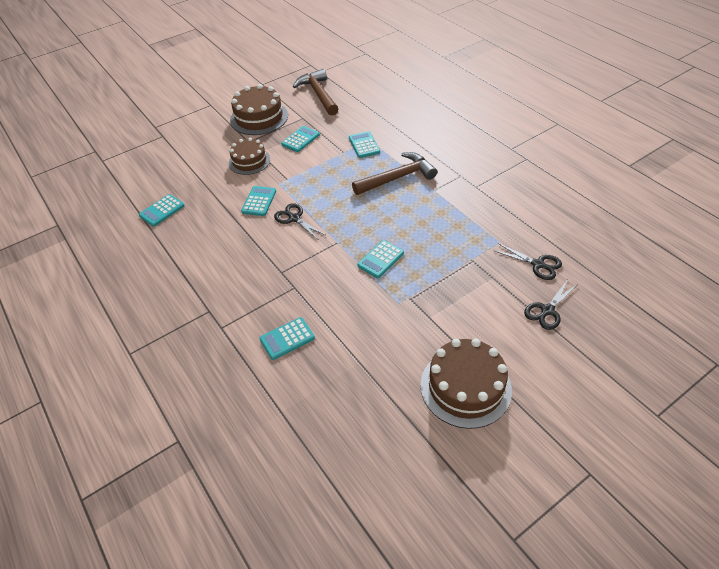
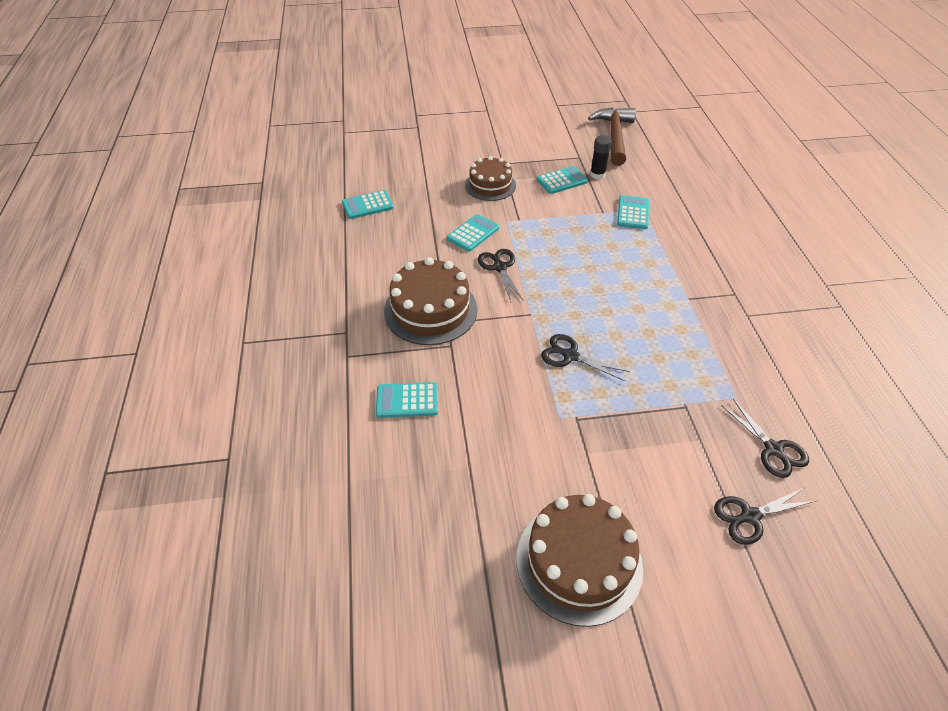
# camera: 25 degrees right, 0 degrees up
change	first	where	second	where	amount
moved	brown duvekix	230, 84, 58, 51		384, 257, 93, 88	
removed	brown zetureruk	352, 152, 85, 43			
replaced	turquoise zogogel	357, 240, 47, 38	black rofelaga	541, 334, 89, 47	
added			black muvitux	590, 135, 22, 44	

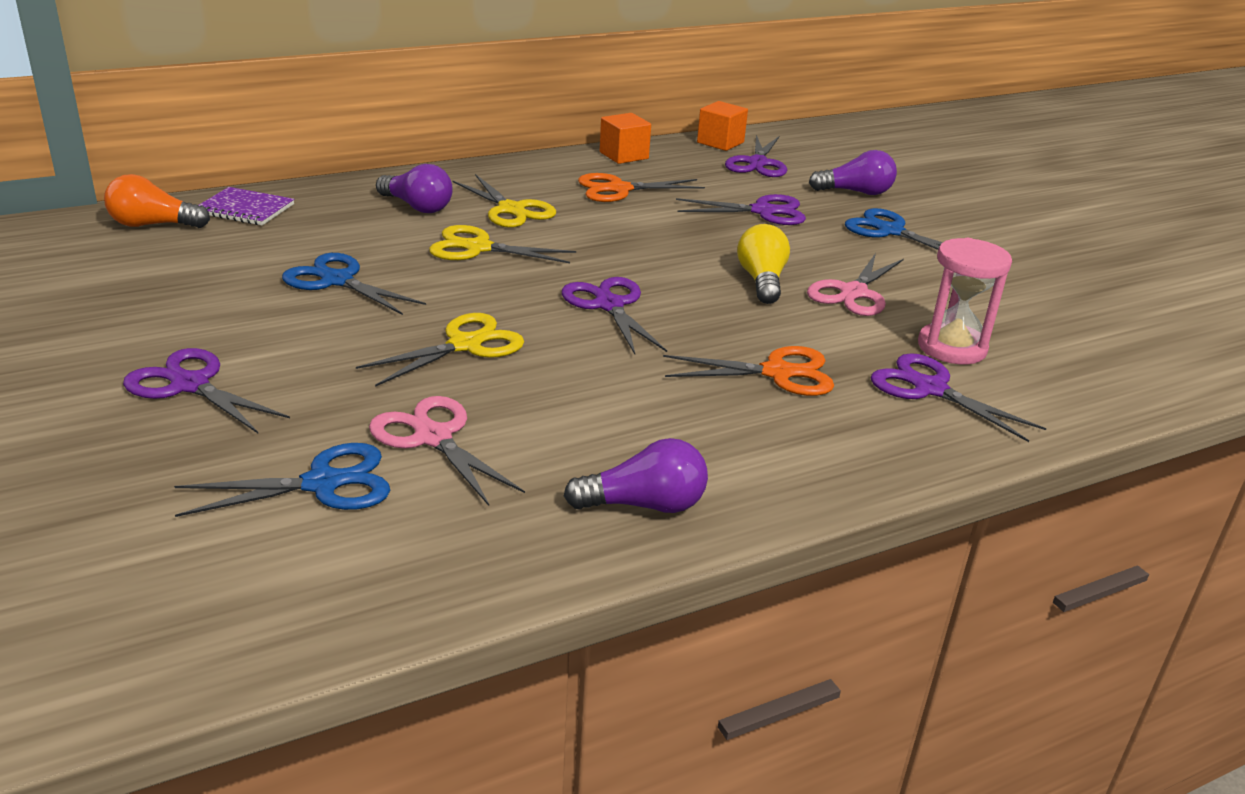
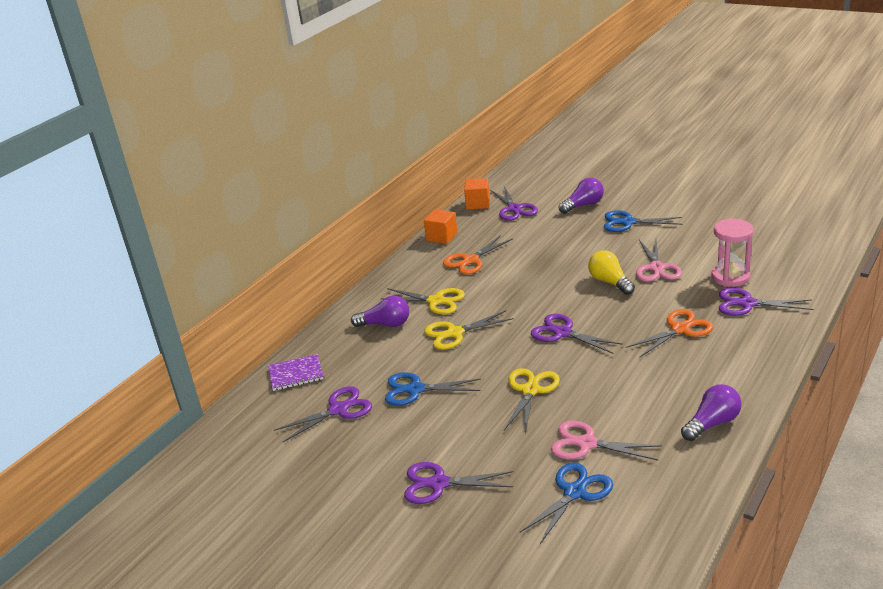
# camera: 25 degrees left, 0 degrees up
change	first	where	second	where	amount
removed	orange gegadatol	104, 174, 106, 54			
moved	purple rofelaga	676, 194, 130, 31		274, 386, 98, 56	

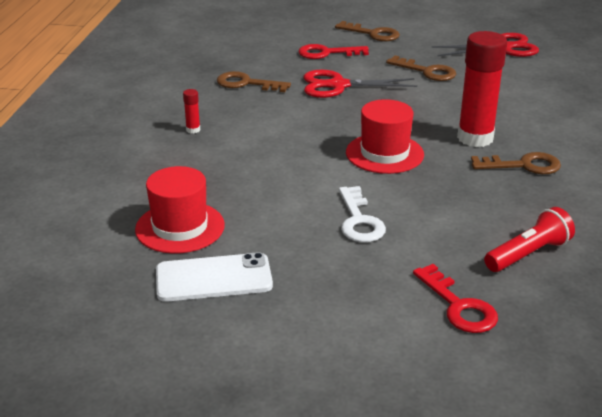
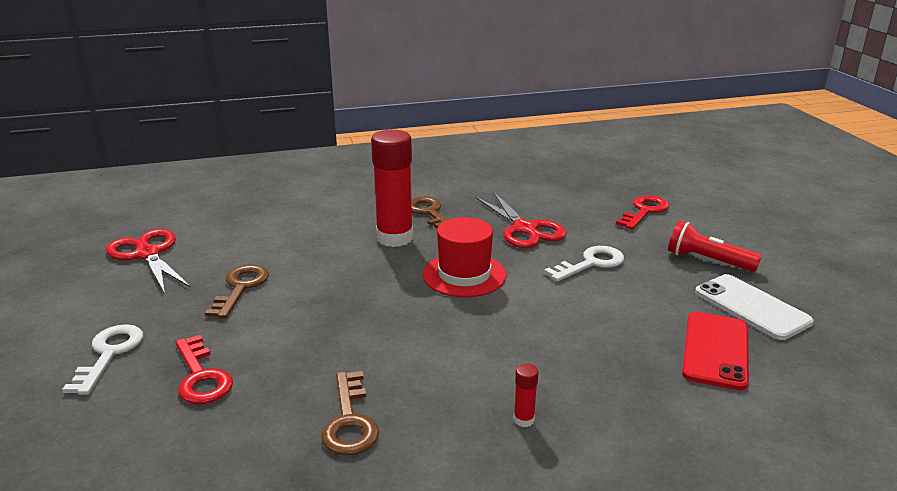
# camera: 115 degrees left, 5 degrees down
change	first	where	second	where	amount
replaced	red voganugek	135, 166, 90, 88	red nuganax	682, 312, 67, 78	
moved	red rofelaga	303, 70, 114, 28		475, 192, 92, 56	
recoloured	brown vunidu	335, 21, 65, 20	white vunidu	62, 324, 81, 71	
moved	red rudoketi	484, 207, 91, 65		668, 221, 94, 51	

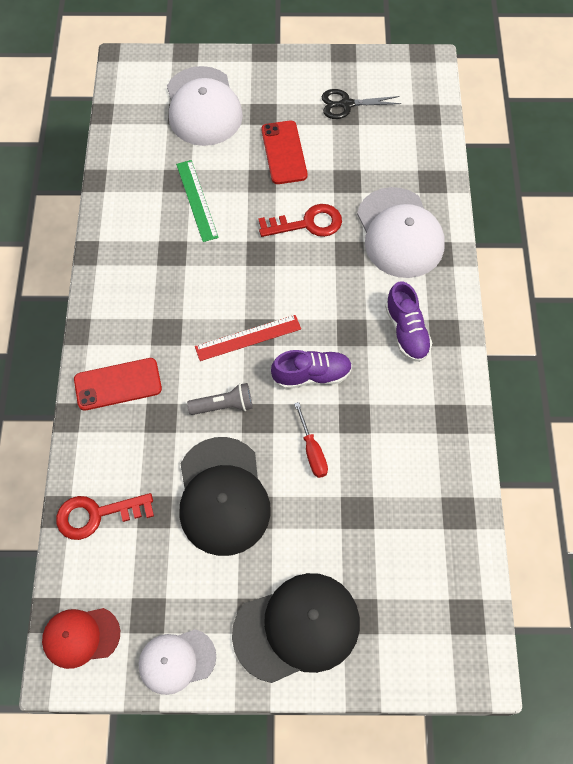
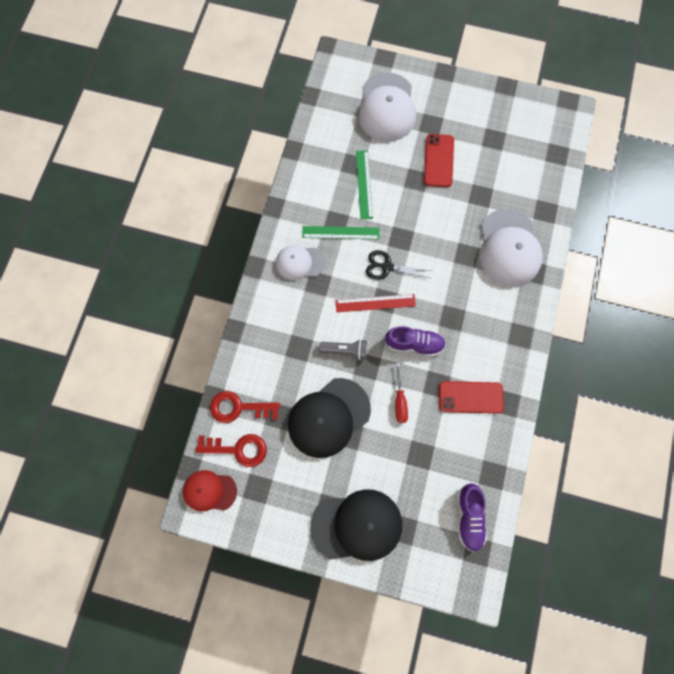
# camera: 15 degrees right, 10 degrees up
change	first	where	second	where	amount
moved	red nuganax	74, 358, 88, 53		439, 381, 65, 33	
moved	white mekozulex	139, 629, 77, 66		276, 245, 49, 35	
turned	black mekozulex	179, 437, 92, 119		288, 378, 83, 80	45 degrees clockwise
moved	red vunidu	258, 204, 84, 33		196, 434, 71, 33	
moved	black rofelaga	322, 89, 79, 30		366, 250, 67, 30	
moved	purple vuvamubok	385, 281, 47, 81		458, 483, 29, 69	
added			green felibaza	302, 226, 78, 13	

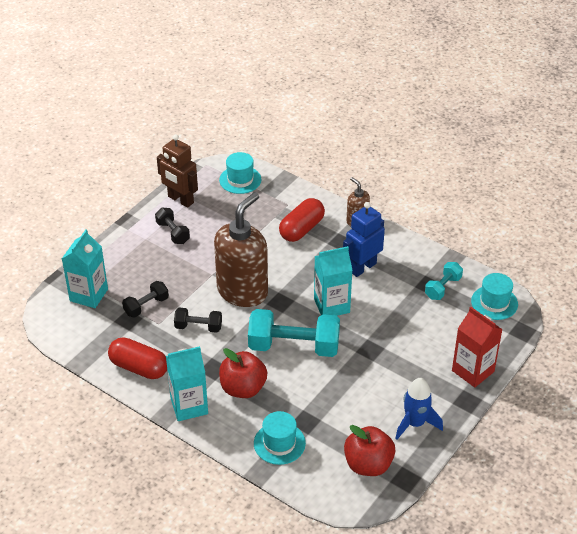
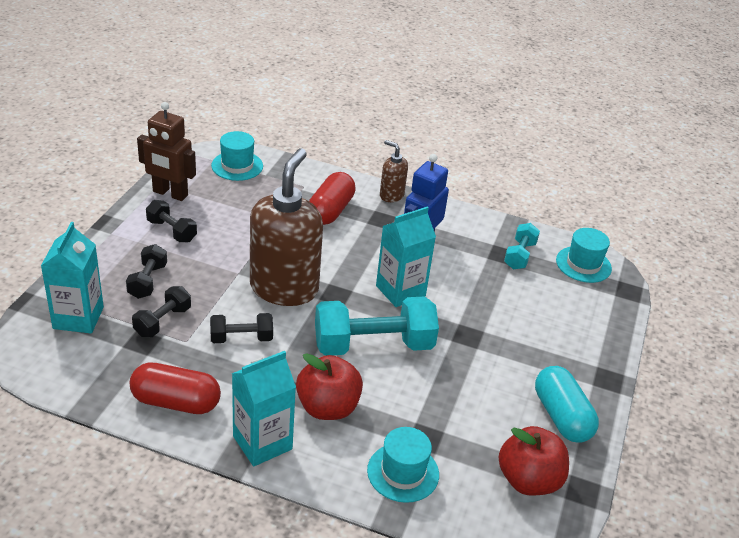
# camera: 20 degrees left, 5 degrees down
change	first	where	second	where	amount
replaced	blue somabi	395, 378, 48, 62	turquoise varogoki	535, 366, 64, 77	
removed	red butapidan	452, 307, 51, 81			
added			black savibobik	126, 244, 41, 55	

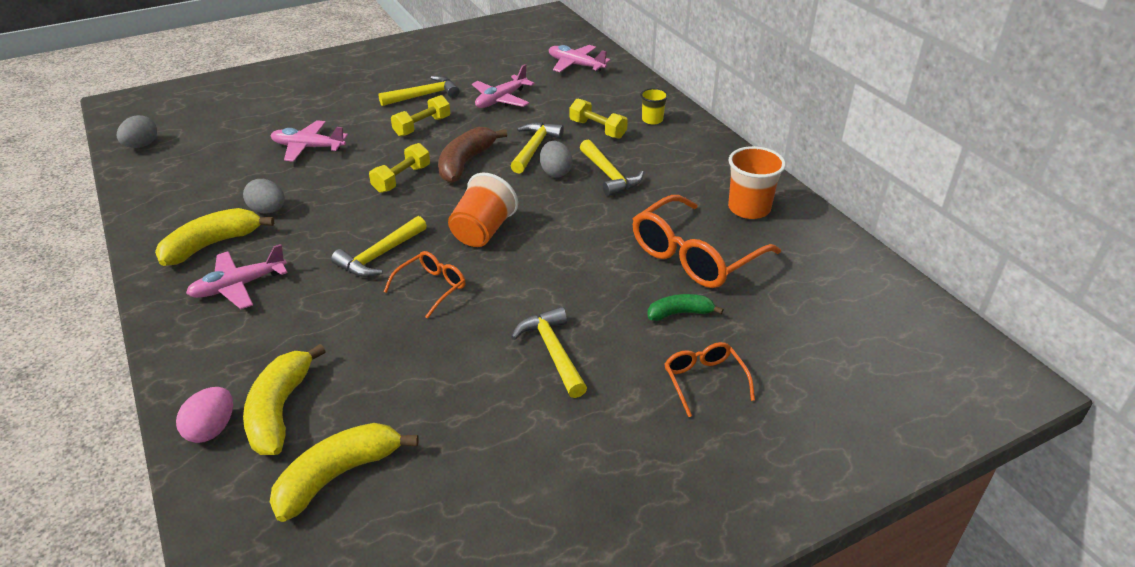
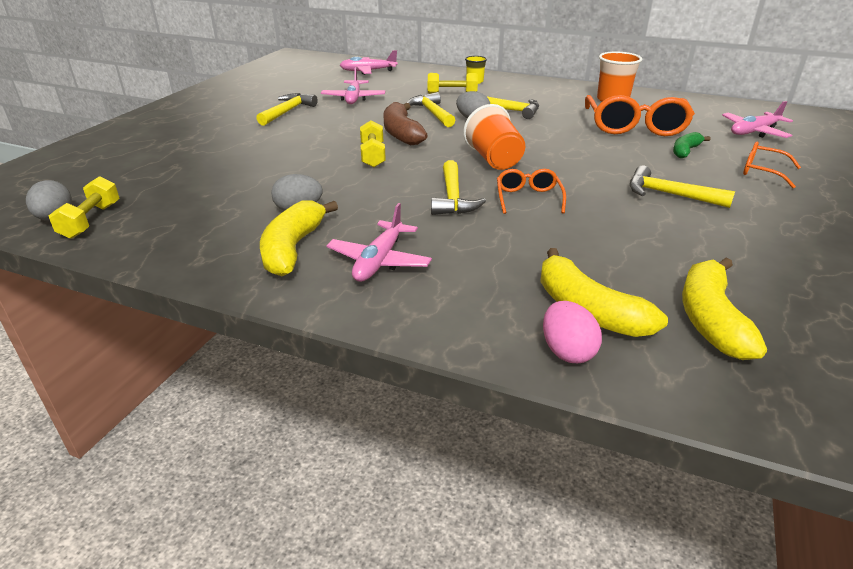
# camera: 40 degrees left, 5 degrees down
change	first	where	second	where	amount
moved	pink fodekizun	271, 120, 77, 42		722, 101, 71, 37	
moved	yellow savibobik	391, 95, 59, 42		49, 176, 70, 63	

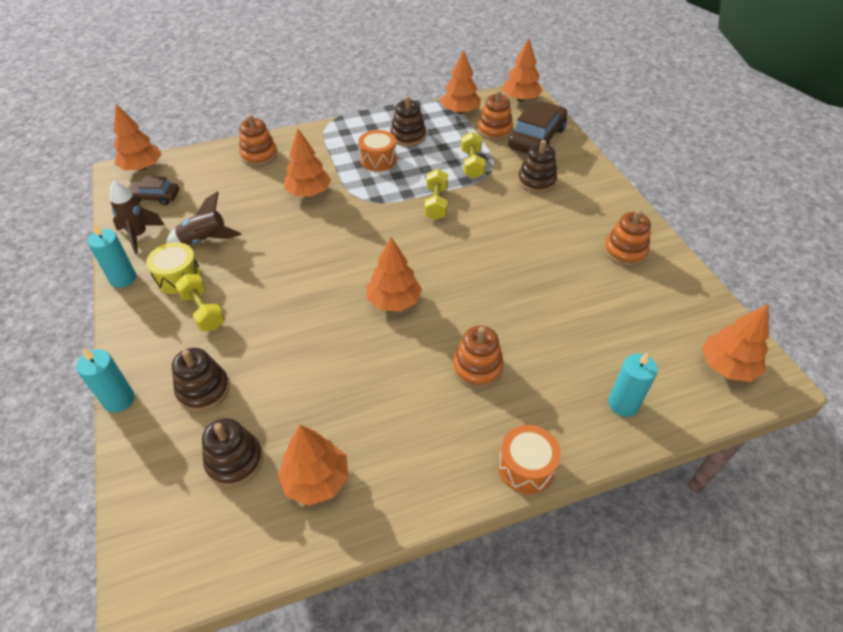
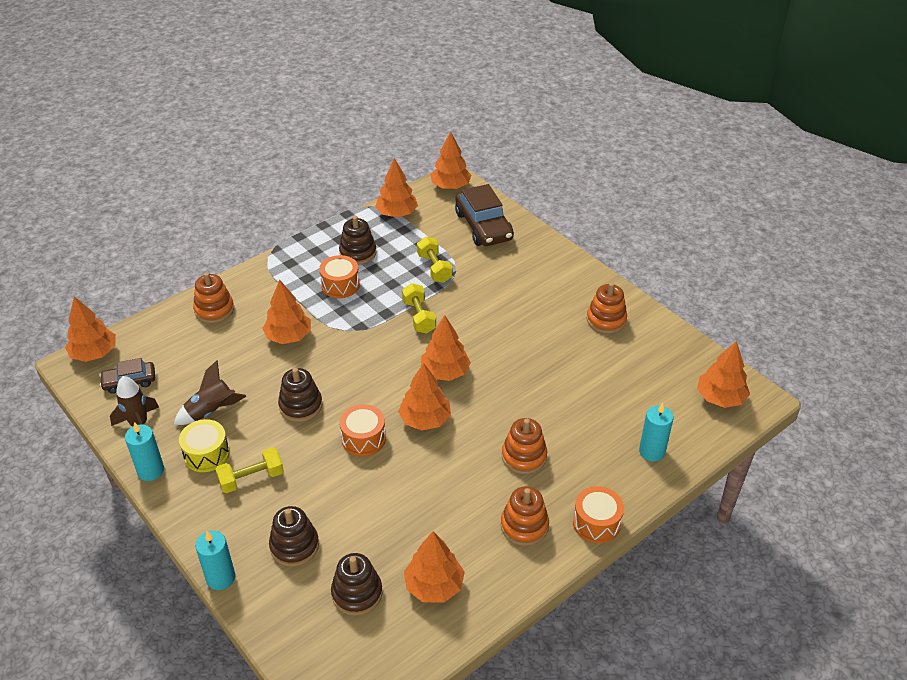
# camera: 20 degrees left, 5 degrees down
change	first	where	second	where	amount
turned	yellow savibobik	175, 274, 50, 57		215, 447, 69, 46	60 degrees counterclockwise
moved	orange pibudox	477, 90, 36, 50		501, 486, 48, 60	
turned	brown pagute	508, 101, 59, 53		455, 184, 59, 62	150 degrees clockwise
moved	brown pibudox	518, 140, 39, 53		278, 368, 45, 54	
added			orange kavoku	339, 404, 47, 52	
added			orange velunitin	421, 315, 50, 66	

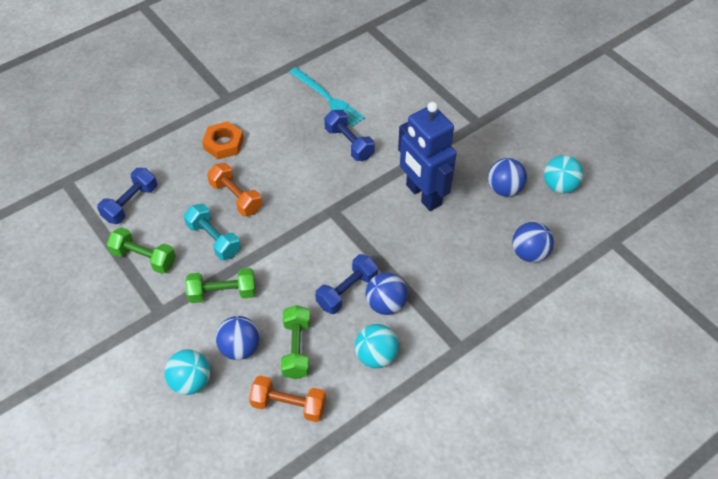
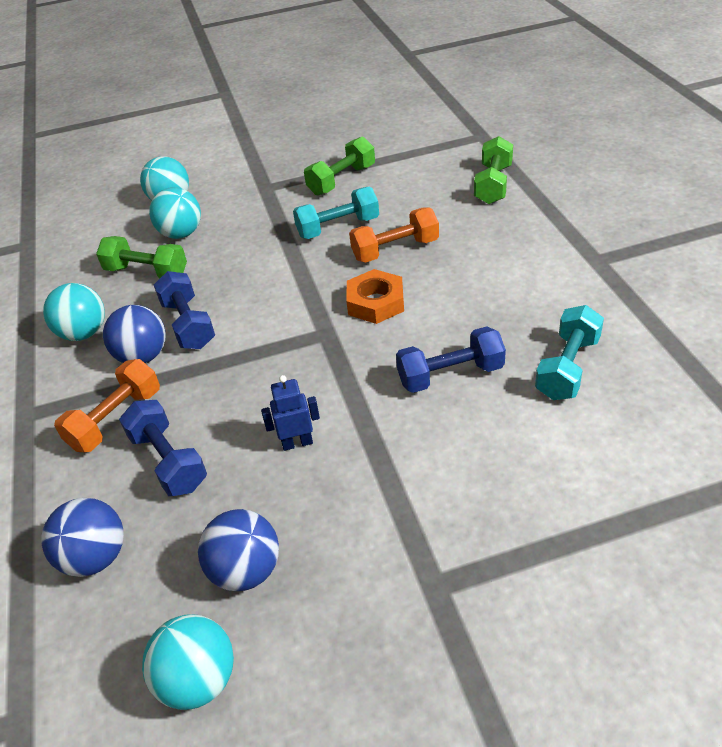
# camera: 115 degrees right, 10 degrees down
change	first	where	second	where	amount
moved	blue savibobik	97, 168, 60, 56		119, 400, 88, 96	
moved	green savibobik	185, 268, 70, 35		474, 136, 39, 68	
moved	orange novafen	202, 121, 42, 39		346, 269, 58, 55	
recoloured	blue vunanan	216, 316, 44, 44	turquoise vunanan	149, 187, 52, 52	
moved	orange savibobik	249, 376, 77, 46		54, 359, 106, 93	
replaced	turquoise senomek	290, 67, 75, 60	turquoise savibobik	535, 305, 69, 95	
resized	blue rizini	398, 102, 59, 109		261, 375, 59, 76	x0.42

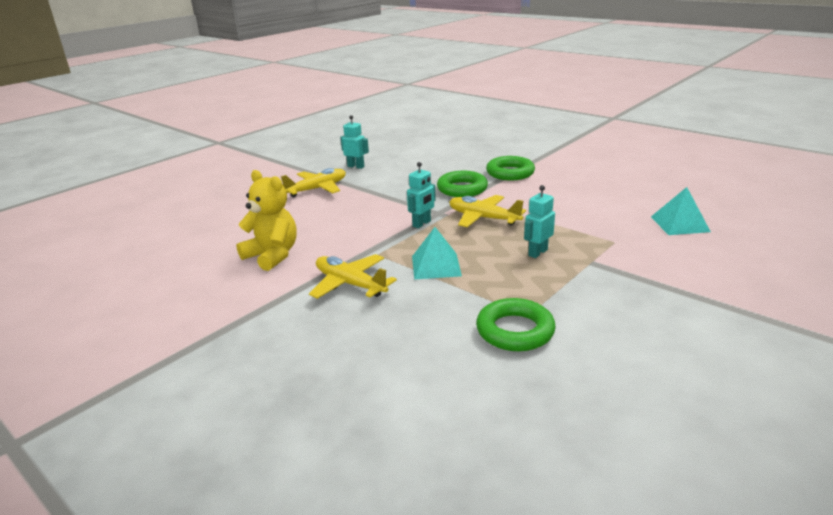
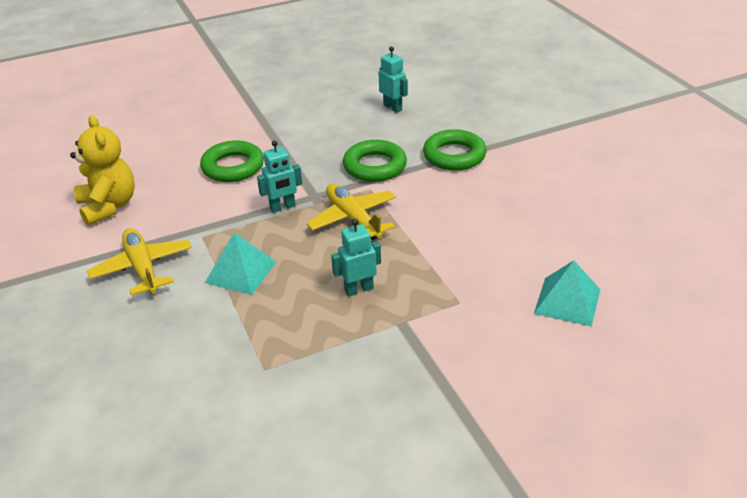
# camera: 25 degrees right, 10 degrees up
change	first	where	second	where	amount
removed	yellow fodekizun	281, 168, 65, 29			
moved	turquoise rizini	340, 115, 29, 54		378, 46, 30, 67	
moved	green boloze	476, 298, 80, 53		200, 140, 64, 42	

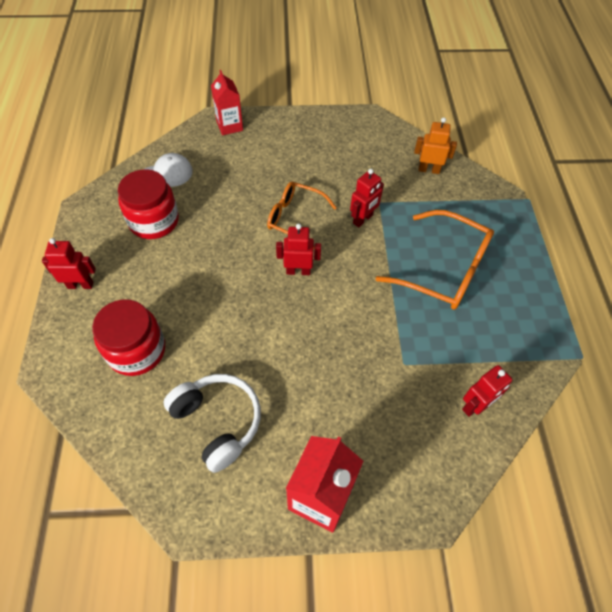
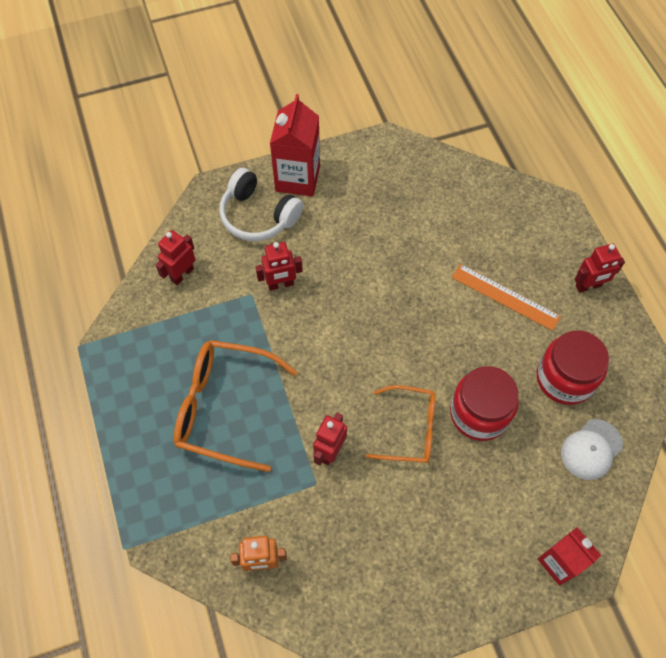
# camera: 165 degrees right, 5 degrees up
change	first	where	second	where	amount
moved	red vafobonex	92, 299, 73, 77		450, 366, 69, 75	
moved	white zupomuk	163, 374, 98, 99		220, 168, 83, 73	
moved	red rizini	276, 224, 45, 51		255, 242, 48, 49	
added			orange felibaza	452, 264, 109, 67	

